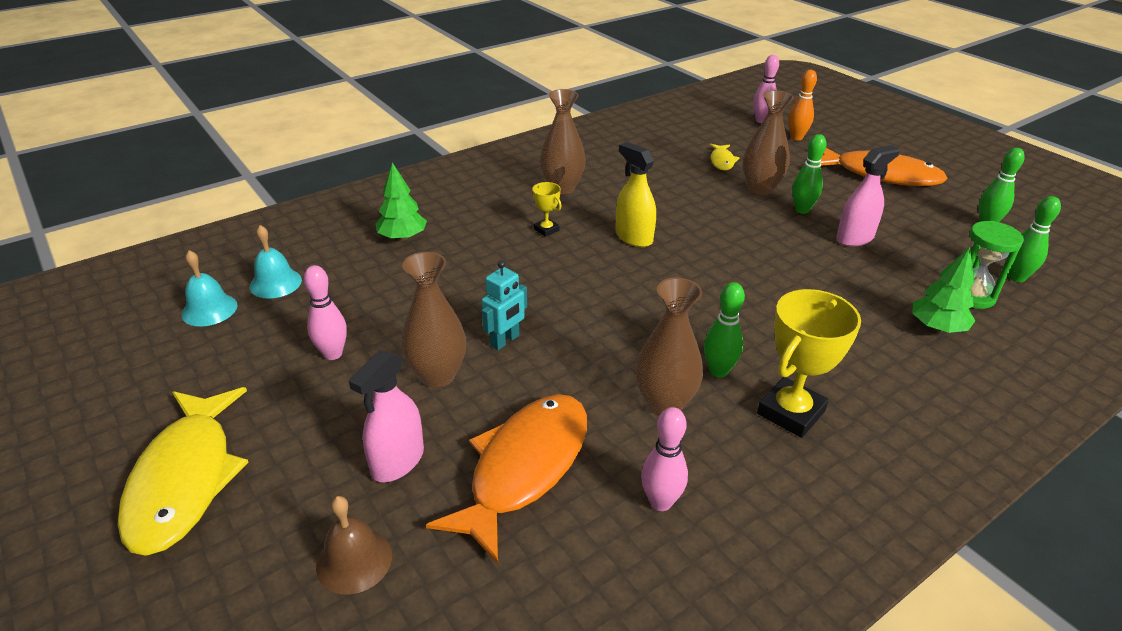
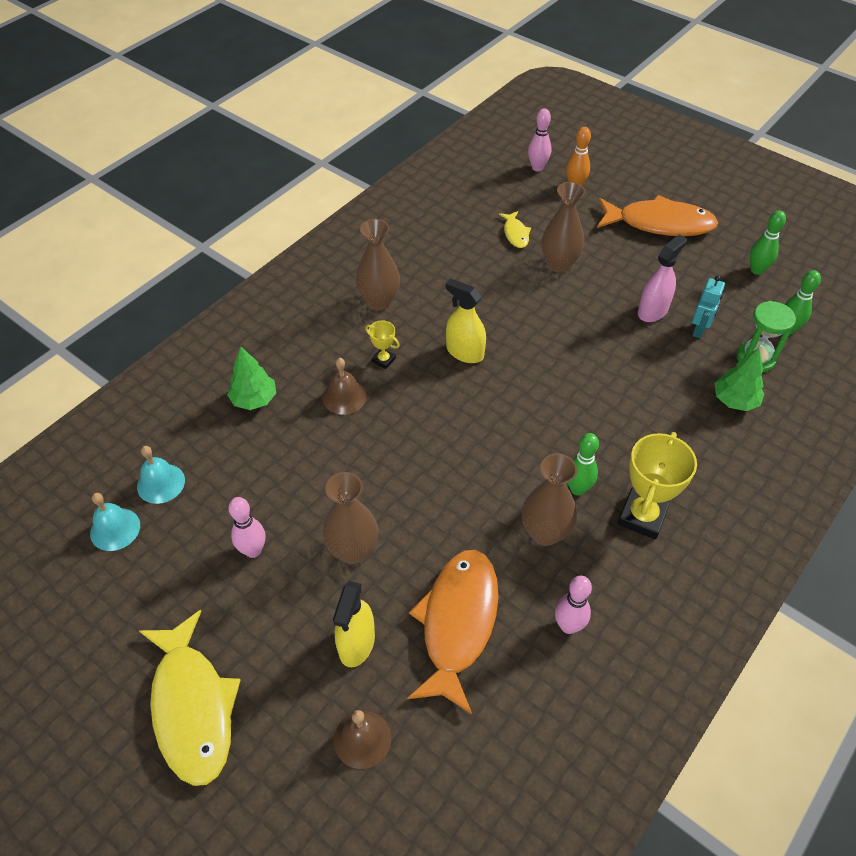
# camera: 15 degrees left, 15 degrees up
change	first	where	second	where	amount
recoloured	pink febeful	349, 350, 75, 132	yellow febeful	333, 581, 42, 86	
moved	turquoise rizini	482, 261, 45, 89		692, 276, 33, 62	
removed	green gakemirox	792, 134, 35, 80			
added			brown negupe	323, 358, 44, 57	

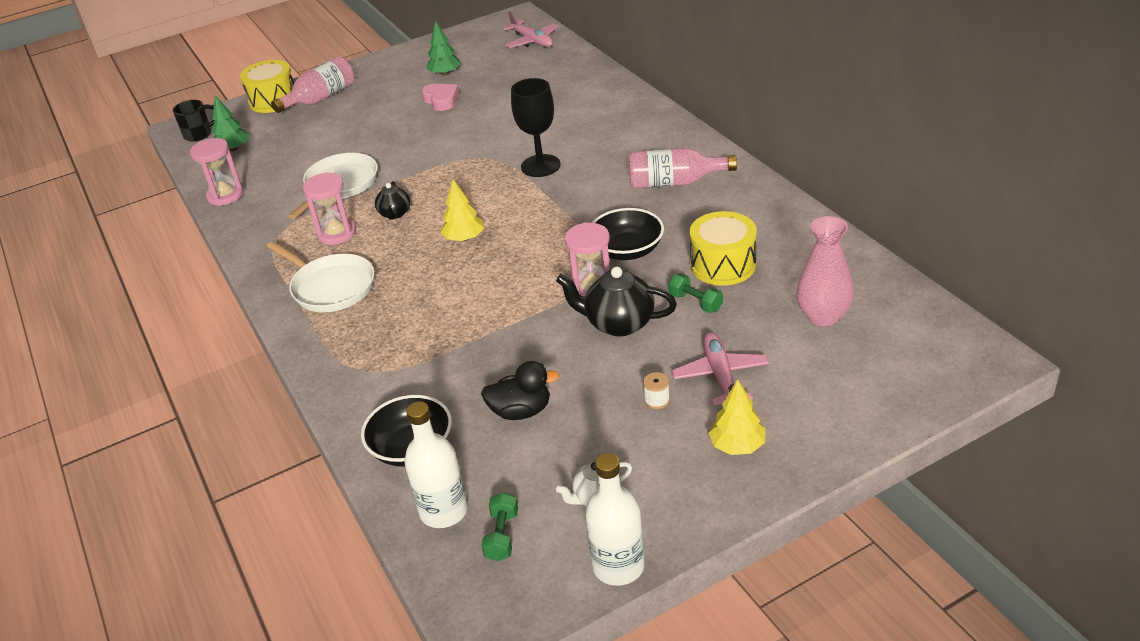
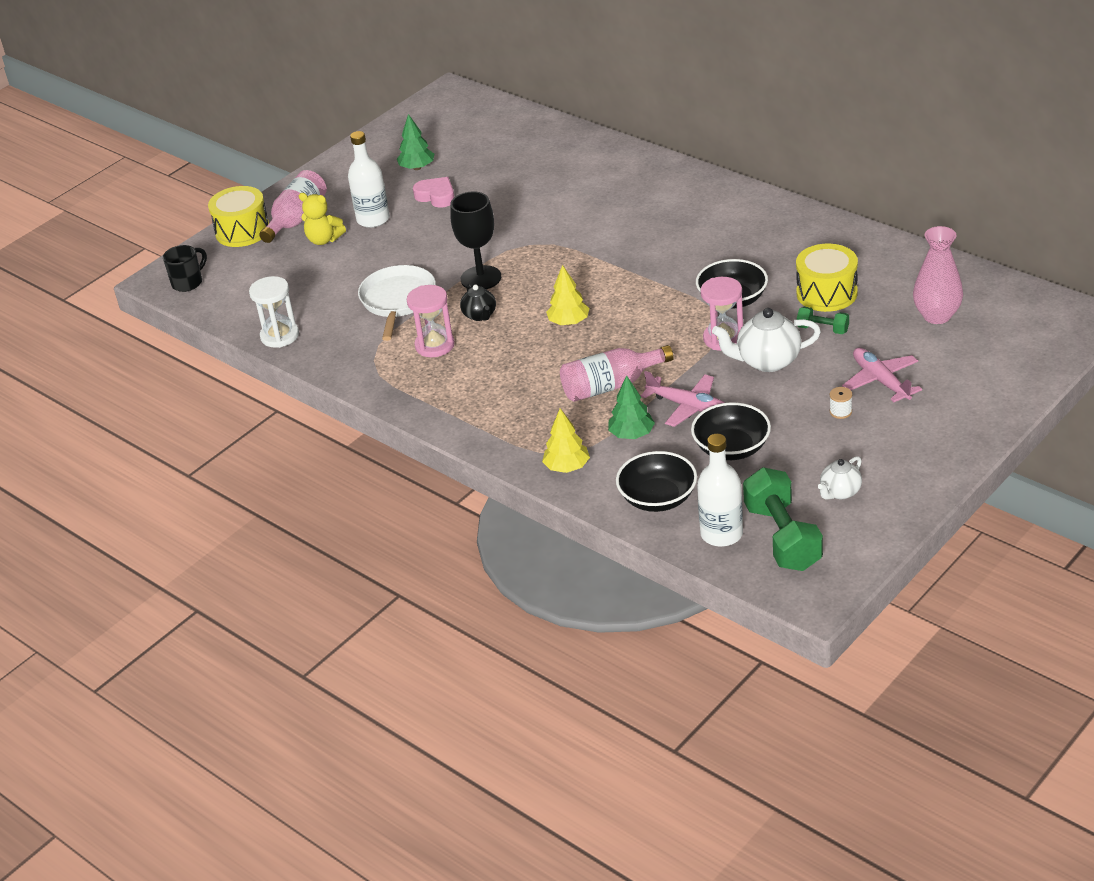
# camera: 20 degrees left, 0 degrees up
change	first	where	second	where	amount
recoloured	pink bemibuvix	190, 138, 54, 68	white bemibuvix	249, 276, 50, 72	
moved	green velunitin	212, 95, 37, 57		608, 375, 47, 64	
removed	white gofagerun	267, 241, 107, 71			
replaced	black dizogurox	481, 361, 79, 59	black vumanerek	691, 402, 80, 58	
resized	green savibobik	481, 492, 37, 69		743, 467, 80, 104	x2.00
moved	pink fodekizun	502, 11, 57, 37		641, 371, 84, 56	
moved	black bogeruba	511, 78, 49, 99		450, 192, 51, 97	
recoloured	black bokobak	556, 267, 121, 69	white bokobak	712, 308, 109, 64	
moved	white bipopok	585, 453, 60, 133		348, 131, 42, 97	
moved	pink bipopok	629, 148, 108, 41		560, 345, 114, 57	
moved	yellow velunitin	709, 379, 57, 76		542, 408, 48, 65	
added			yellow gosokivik	299, 193, 47, 52	

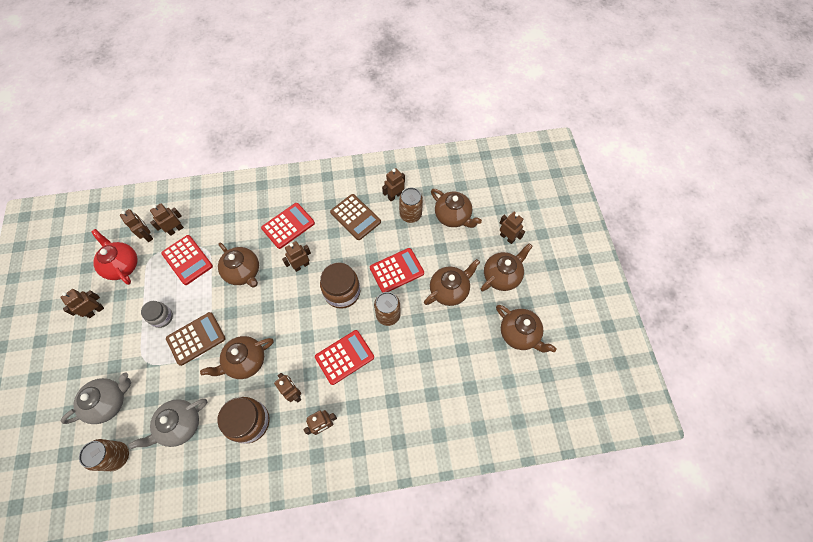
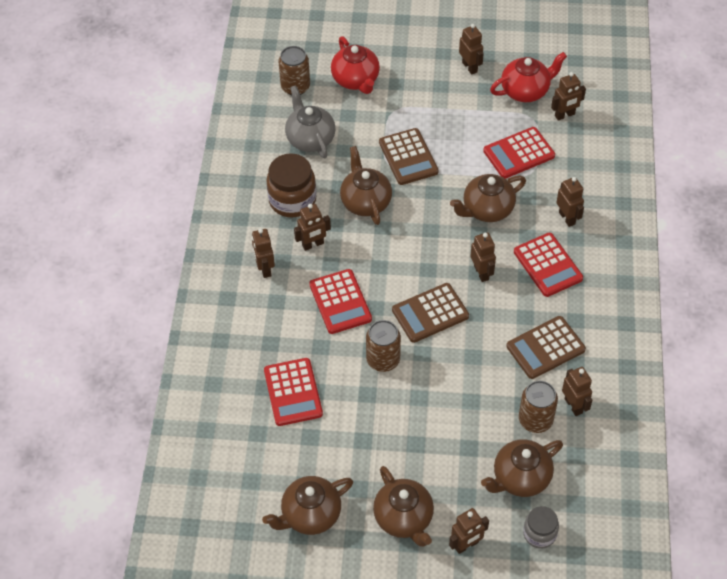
# camera: 105 degrees right, 10 degrees down
change	first	where	second	where	amount
recoloured	grey bokobak	61, 373, 70, 51	red bokobak	331, 36, 49, 58	
moved	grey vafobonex	141, 301, 32, 27		523, 506, 36, 43	
moved	brown rizini	150, 203, 34, 33		556, 177, 28, 50	
replaced	brown vafobonex	320, 263, 40, 46	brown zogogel	392, 283, 77, 60	
moved	red zogogel	370, 248, 54, 45		264, 358, 59, 68	
removed	brown bokobak	424, 259, 56, 47			

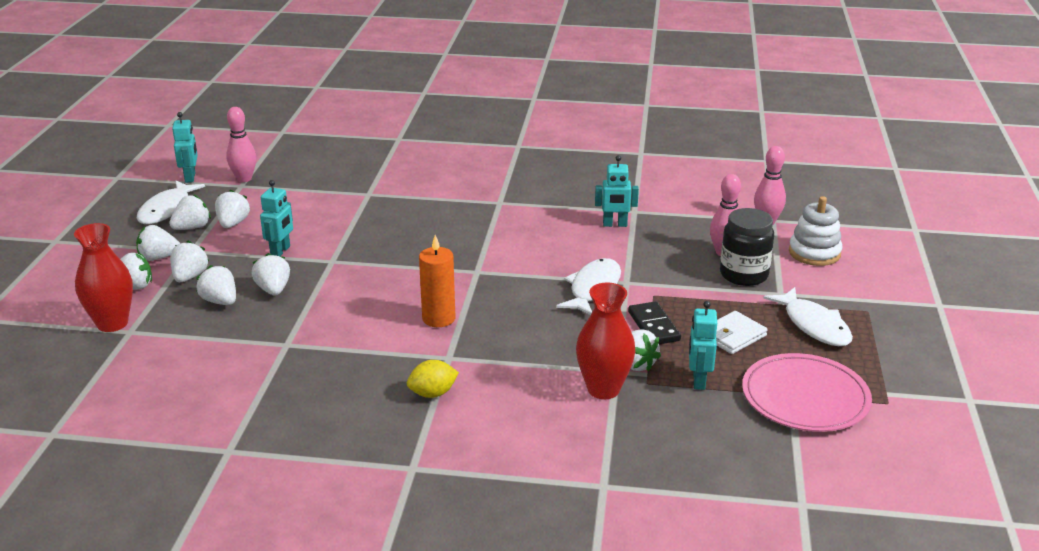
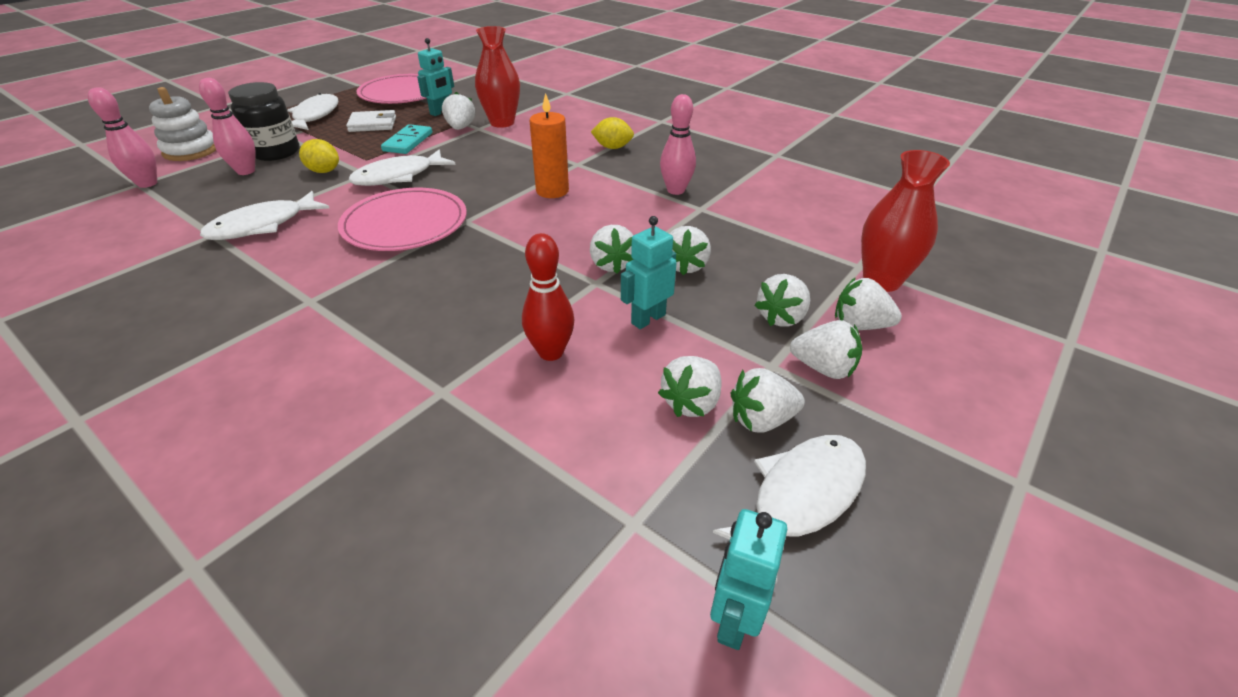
# camera: 150 degrees left, 10 degrees up
change	first	where	second	where	amount
moved	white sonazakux	196, 265, 40, 40		590, 225, 44, 49	
moved	pink gakemirox	226, 107, 30, 75		660, 94, 36, 101	
replaced	turquoise rizini	595, 155, 44, 72	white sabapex	200, 191, 129, 49	
recoloured	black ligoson	628, 301, 53, 43	turquoise ligoson	381, 124, 51, 30	
added			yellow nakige	299, 139, 40, 34	
added			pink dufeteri	338, 188, 129, 63	
added			red gakemirox	522, 233, 52, 128	

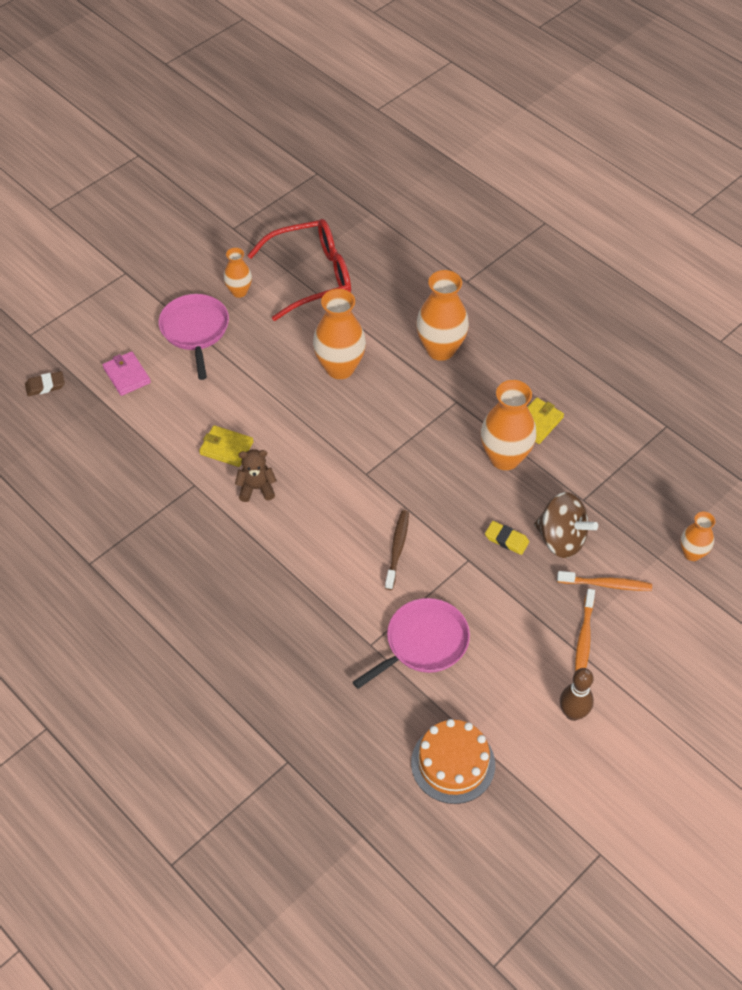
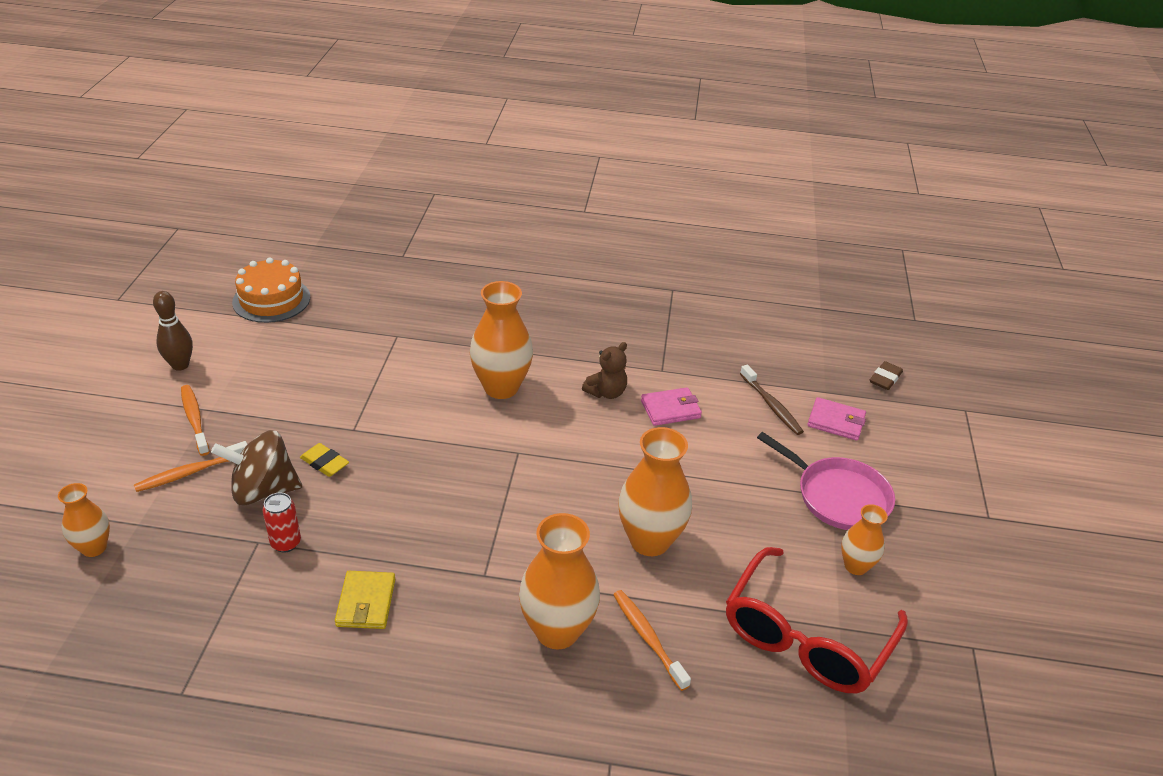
# camera: 140 degrees right, 15 degrees down
change	first	where	second	where	amount
recoloured	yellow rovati	199, 425, 55, 42	pink rovati	641, 387, 61, 39	
removed	pink gofagerun	353, 598, 117, 91			
moved	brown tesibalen	385, 510, 24, 80		740, 364, 64, 71	
moved	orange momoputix	481, 380, 55, 90		470, 281, 63, 118	
turned	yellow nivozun	485, 521, 44, 34		300, 443, 49, 34	45 degrees clockwise
added			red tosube	263, 492, 38, 61	
added			orange tesibalen	613, 590, 78, 101	

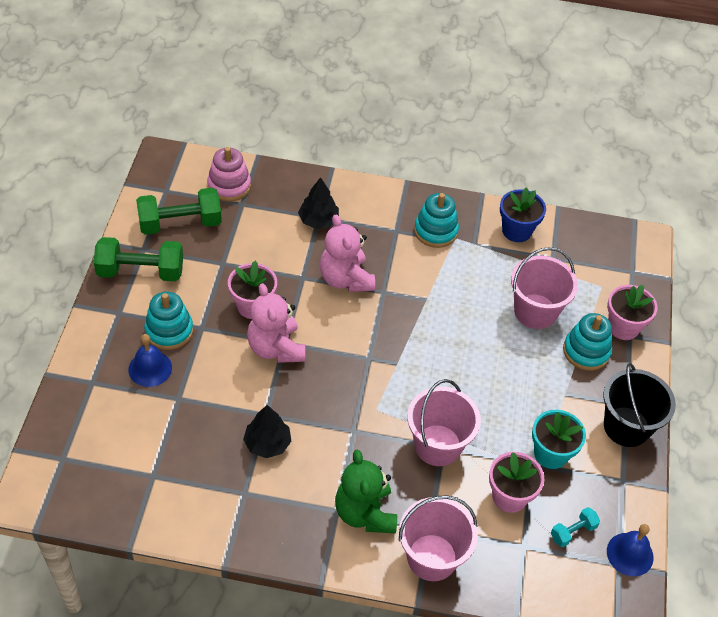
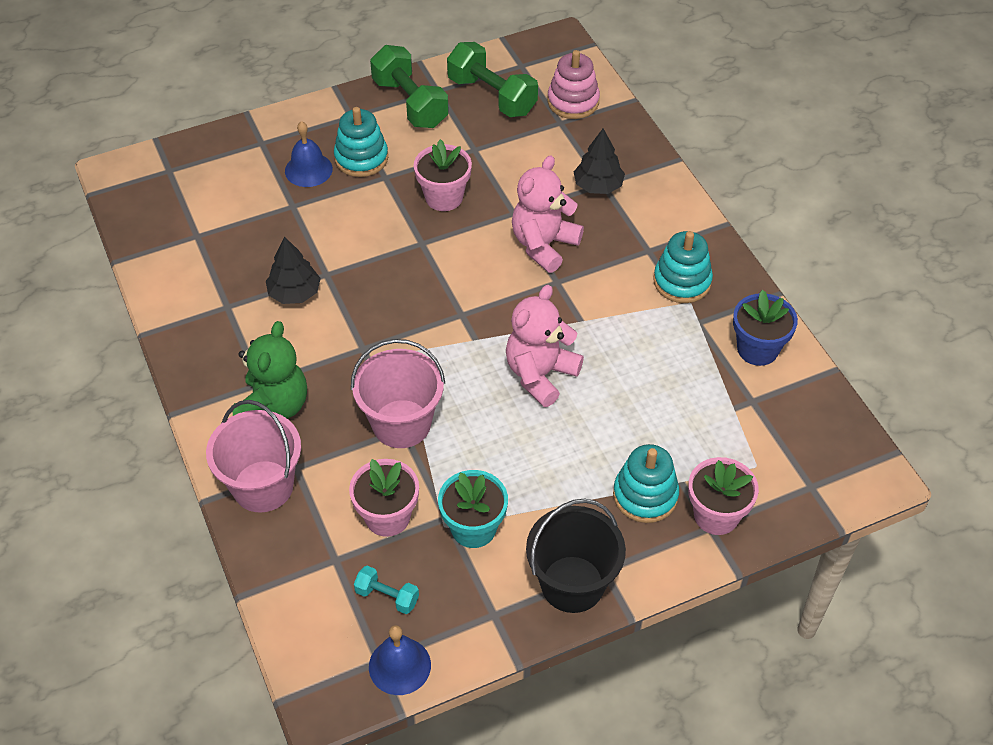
# camera: 60 degrees right, 0 degrees up
change	first	where	second	where	amount
moved	pink gosokivik	247, 283, 58, 80		506, 285, 78, 122	
turned	green gosokivik	335, 450, 62, 83		233, 321, 74, 98	150 degrees clockwise
removed	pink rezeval	511, 247, 67, 82			

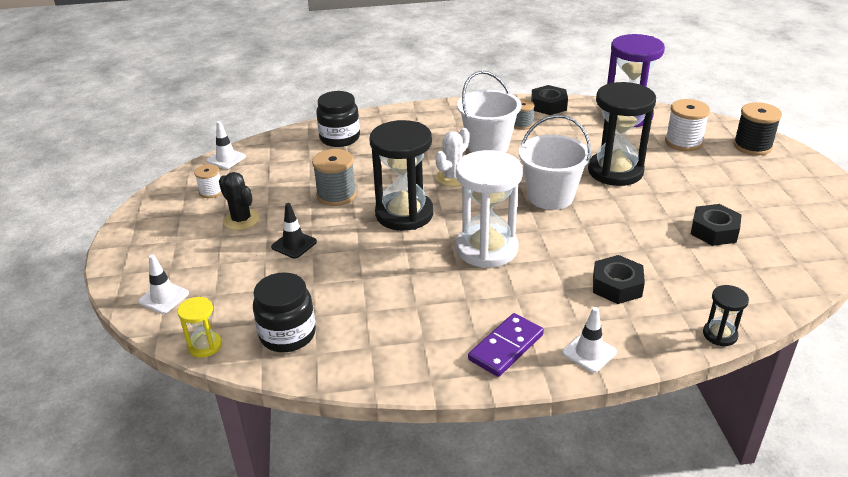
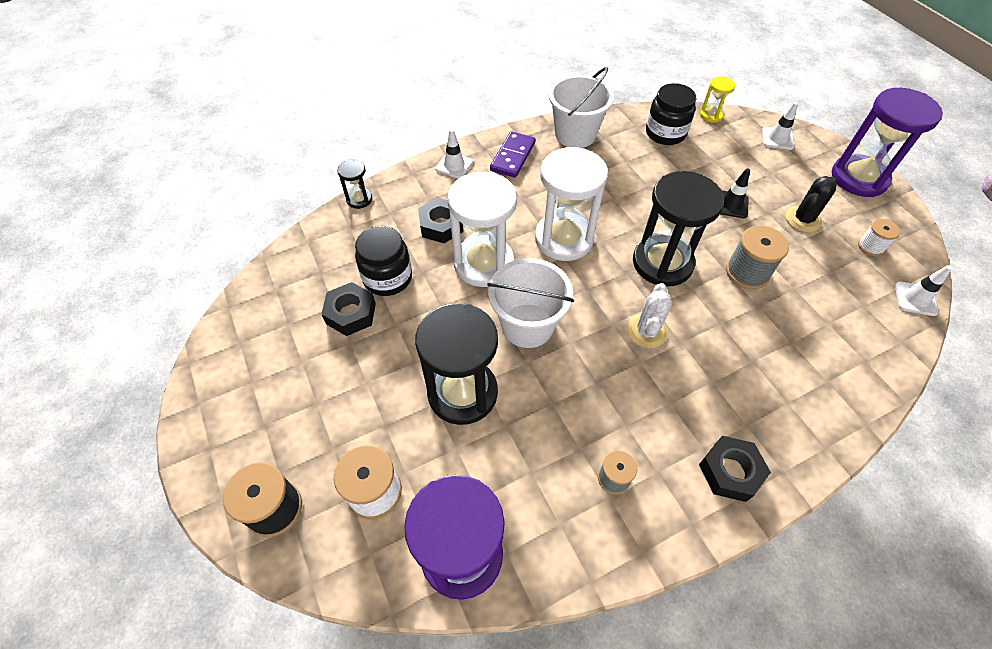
# camera: 160 degrees right, 20 degrees up
change	first	where	second	where	amount
turned	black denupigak	219, 172, 41, 58		786, 176, 51, 56	75 degrees counterclockwise
moved	black vafobonex	316, 91, 44, 56		355, 226, 57, 70	
moved	white rezeval	457, 71, 64, 81		548, 67, 66, 81	
moved	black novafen	531, 85, 37, 30		699, 436, 72, 66	
added			white bemibuvix	448, 172, 69, 115	
added			purple bemibuvix	832, 88, 111, 109	

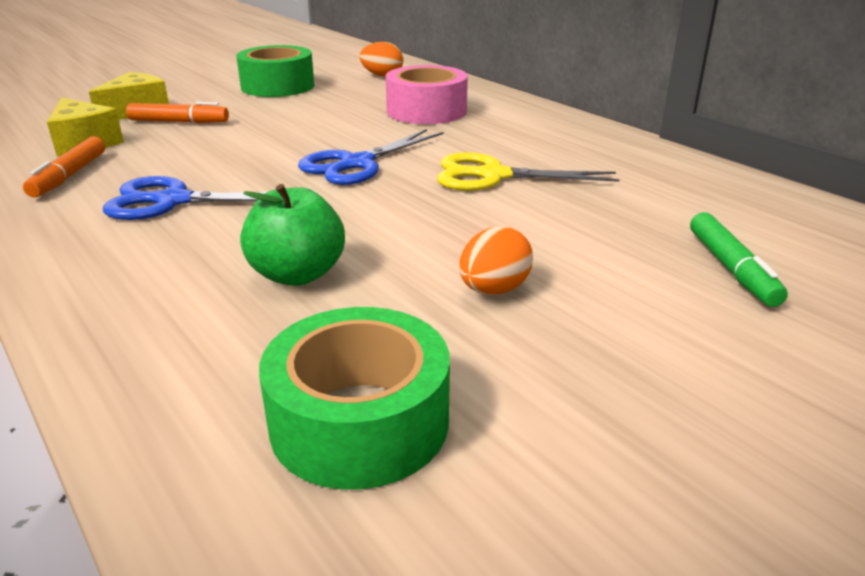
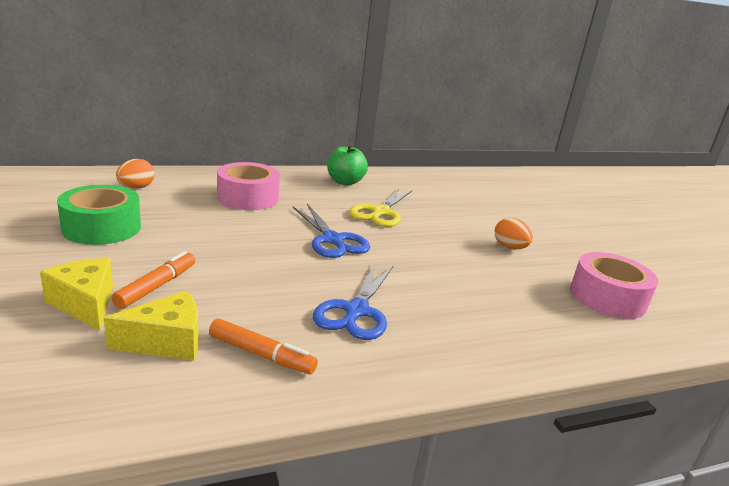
# camera: 75 degrees left, 5 degrees down
change	first	where	second	where	amount
moved	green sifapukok	240, 184, 105, 102		327, 144, 41, 41	
recoloured	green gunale	259, 307, 191, 183	pink gunale	570, 252, 88, 67	
removed	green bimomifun	690, 212, 98, 95			

